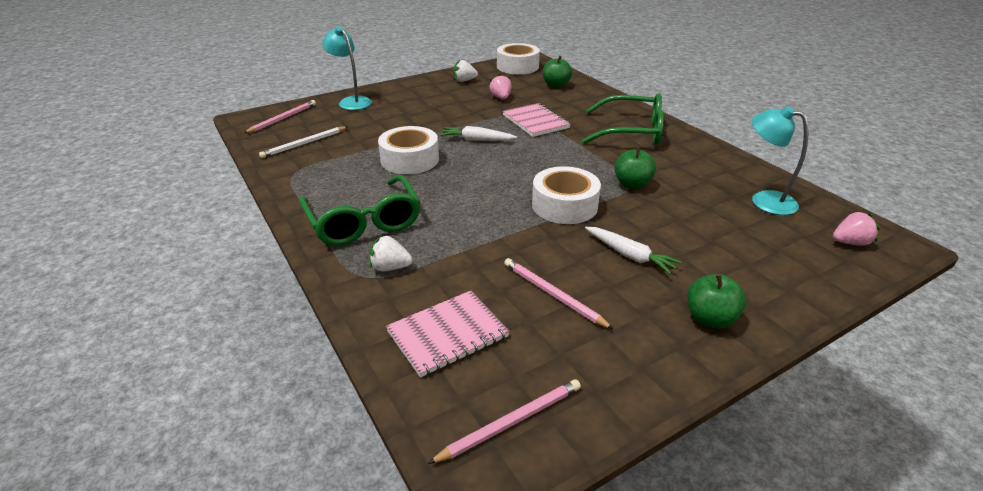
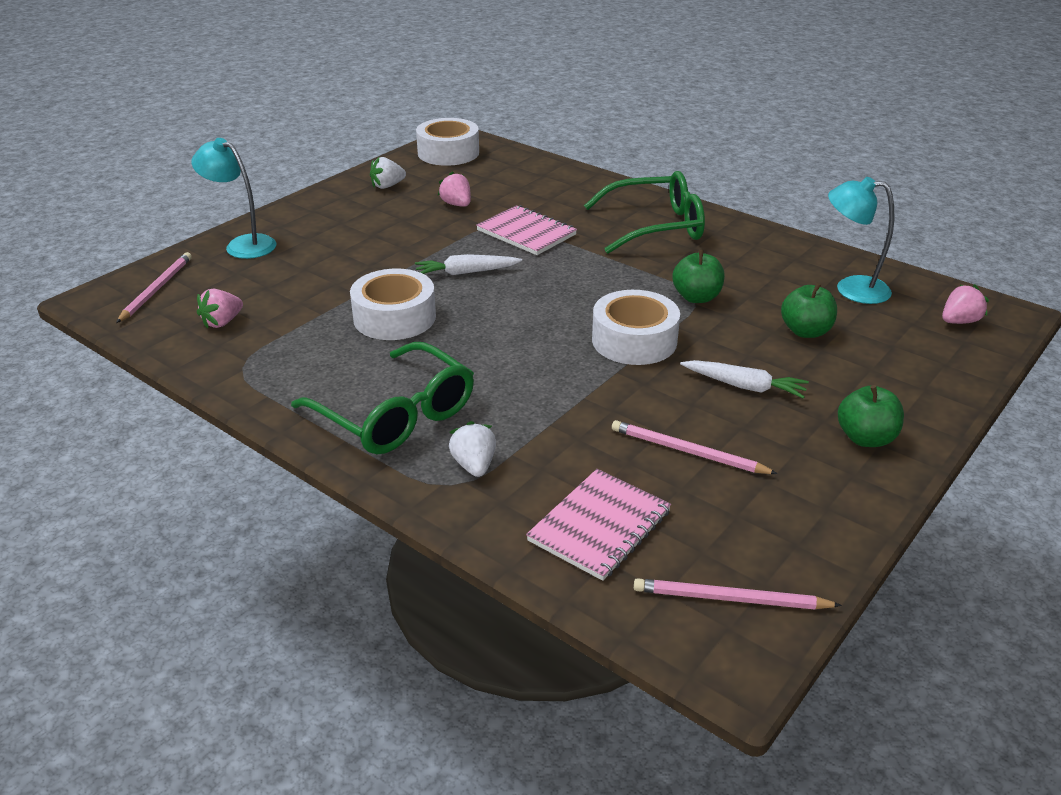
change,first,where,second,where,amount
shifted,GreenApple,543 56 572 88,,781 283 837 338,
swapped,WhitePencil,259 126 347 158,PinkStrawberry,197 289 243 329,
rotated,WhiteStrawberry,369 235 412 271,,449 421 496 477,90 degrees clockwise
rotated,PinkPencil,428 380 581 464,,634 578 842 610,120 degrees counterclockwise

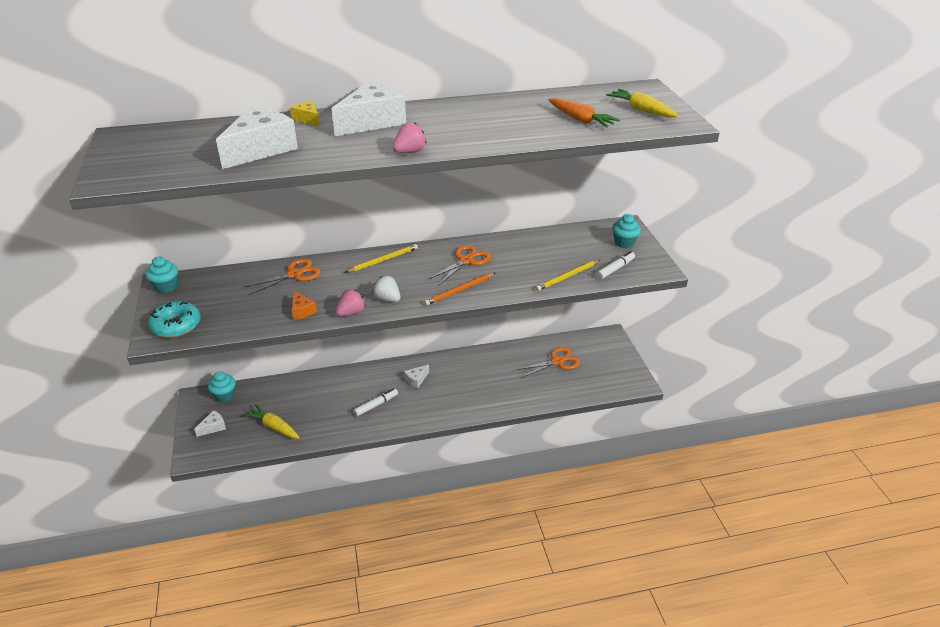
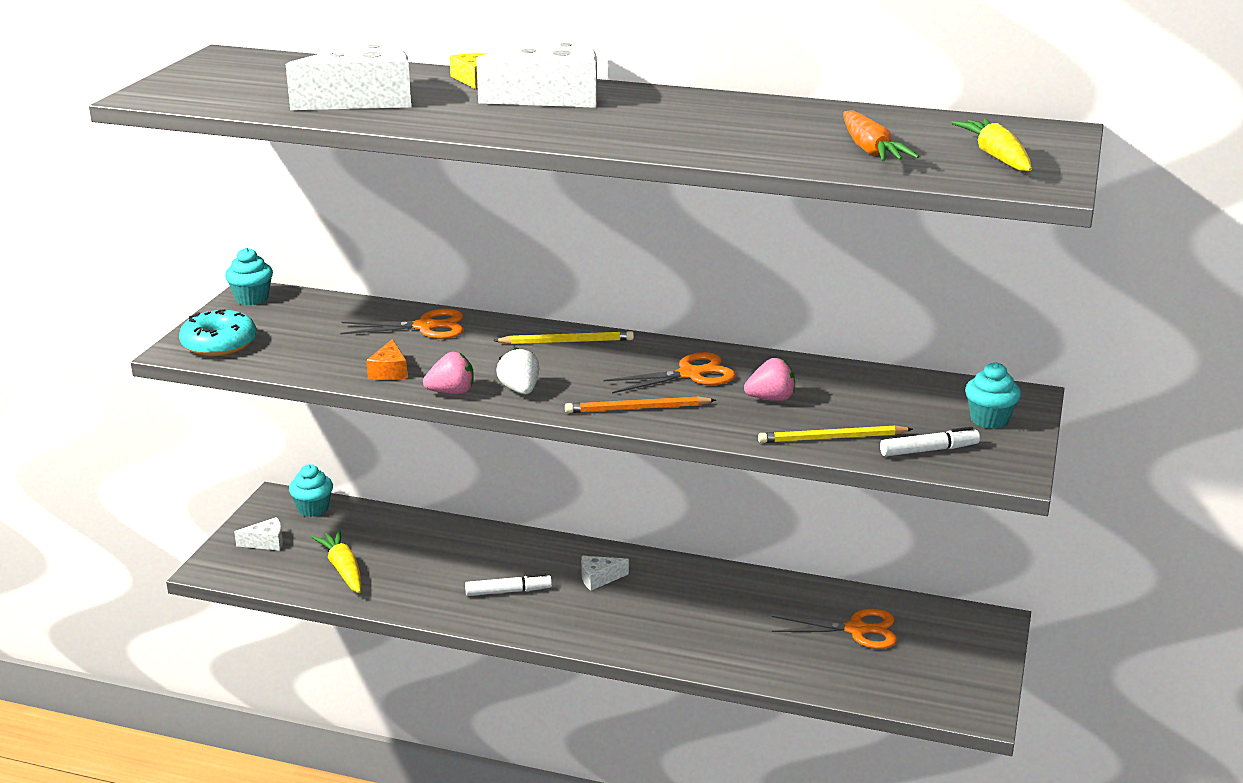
change,first,where,second,where,amount
shifted,PinkStrawberry,392 122 427 153,,744 358 795 401,

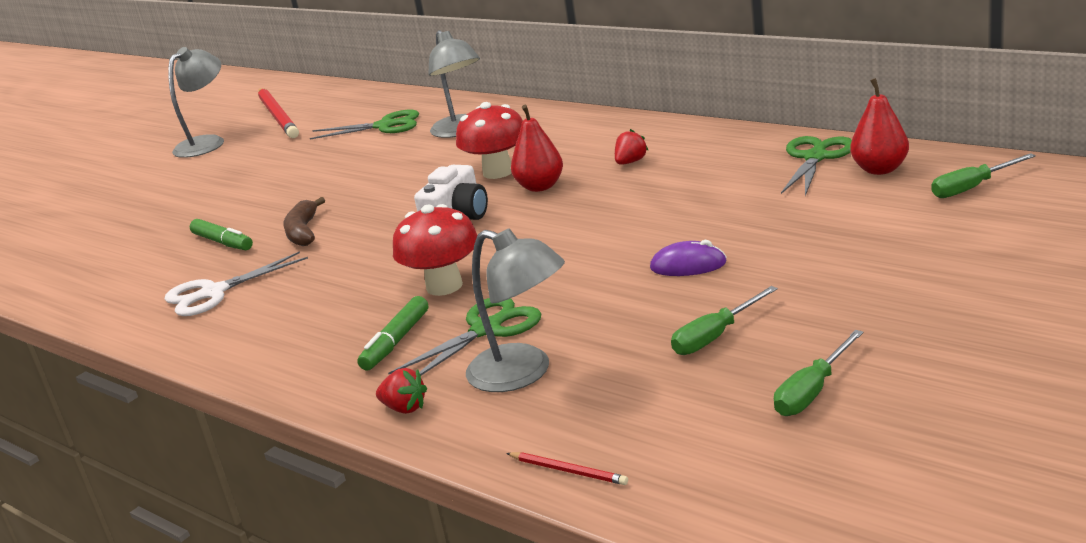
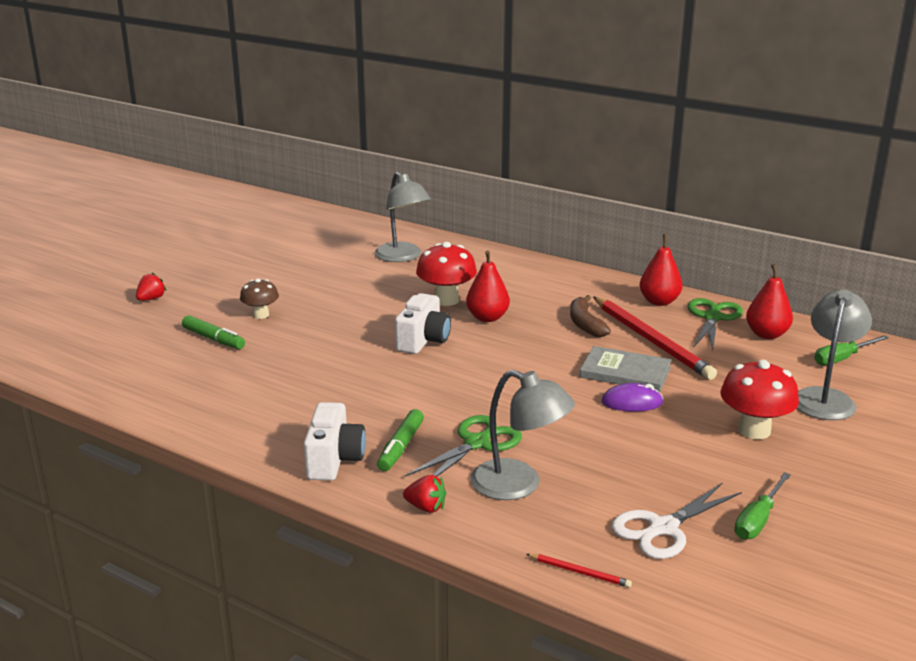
change,first,where,second,where,amount
gone,GreenScissors,310 110 419 139,,,
gone,GreenScrewdriver,671 286 778 355,,,
new,,,BrownMushroom,240 278 279 319,
new,,,WhiteCamera,304 402 366 481,
new,,,GreyBook,580 346 671 392,
new,,,RedPear,640 235 683 306,
shifted,WhiteScissors,165 251 308 316,,612 482 742 559,
shifted,GreyLamp,168 47 224 158,,797 289 872 420,
shifted,RedPencil,258 88 299 138,,593 296 717 380,
shifted,BrownBanana,283 197 325 246,,570 295 611 337,
shifted,RedMushroom,393 204 477 296,,720 360 799 439,
shifted,RedStrawberry,615 129 648 165,,136 273 166 301,

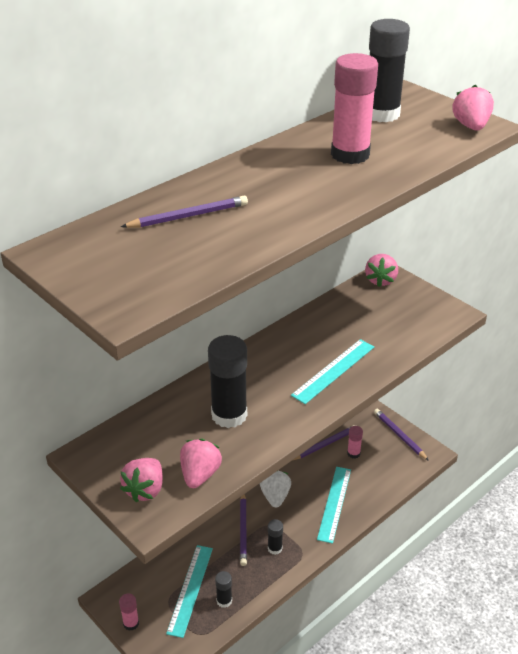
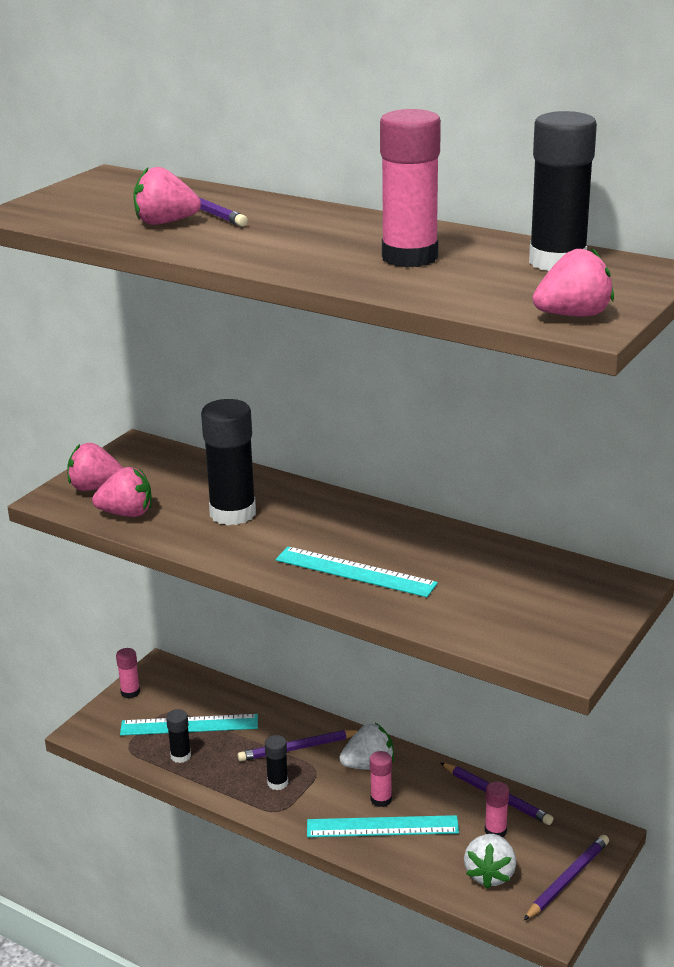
change,first,where,second,where,amount
new,,,PinkGlueStick,370 751 392 807,
new,,,WhiteStrawberry,464 834 516 889,
shifted,PinkStrawberry,365 254 398 287,,133 167 201 225,

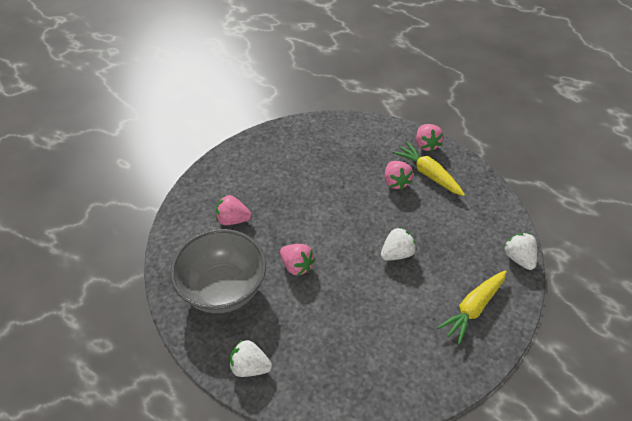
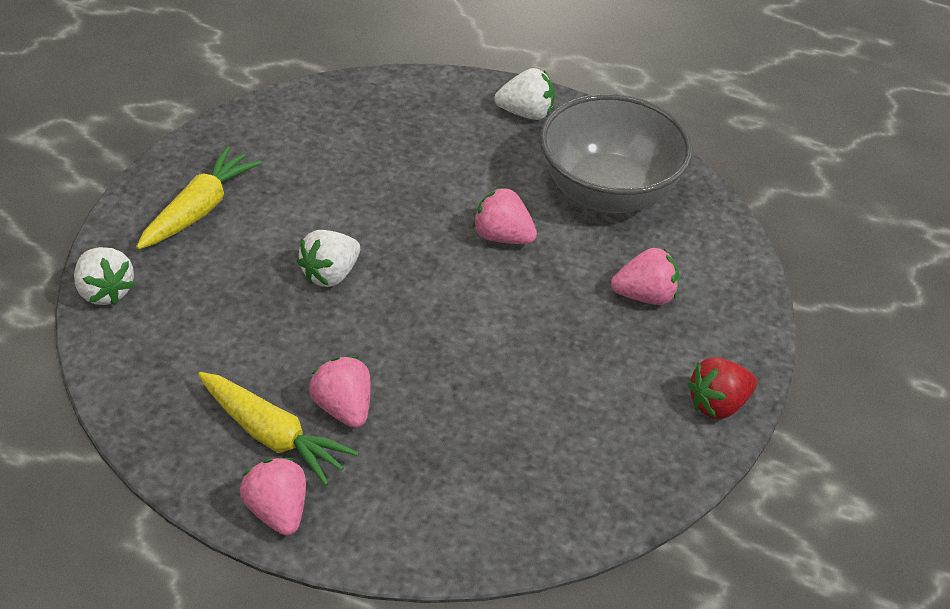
change,first,where,second,where,amount
new,,,RedStrawberry,688 357 757 419,

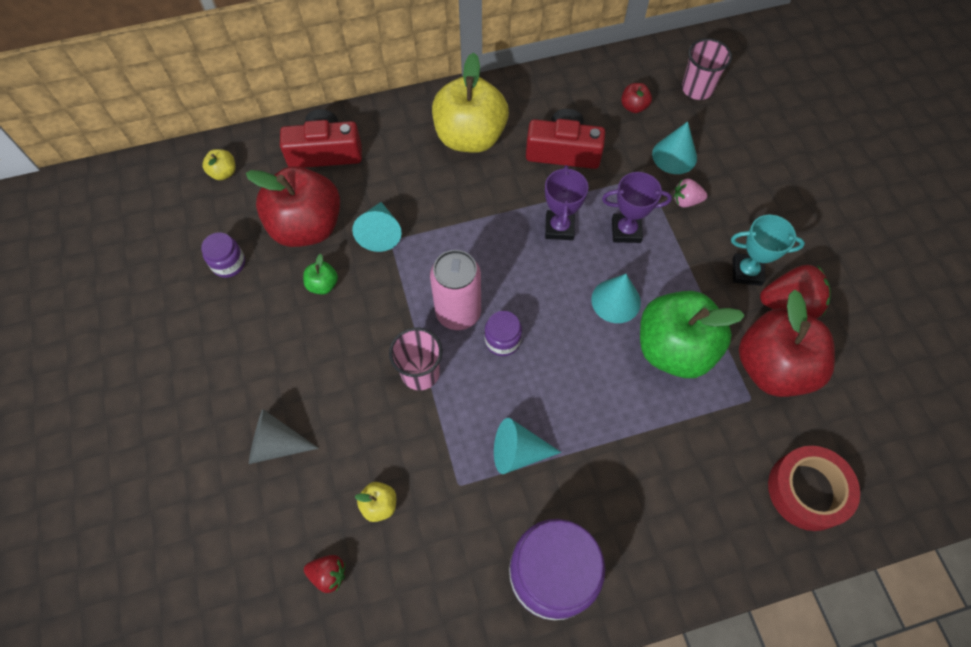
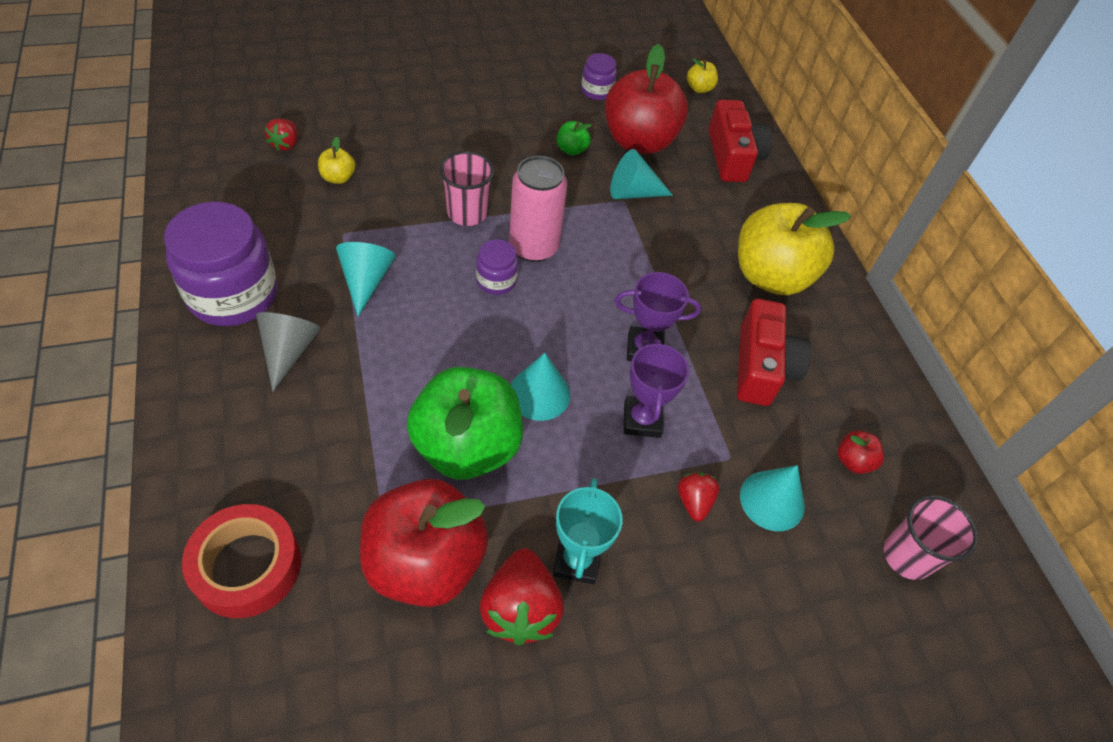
change,first,where,second,where,amount
shifted,GreyCone,249 409 319 464,,256 312 321 392,
repainted,PinkStrawberry,674 179 708 208,RedStrawberry,678 472 720 522,

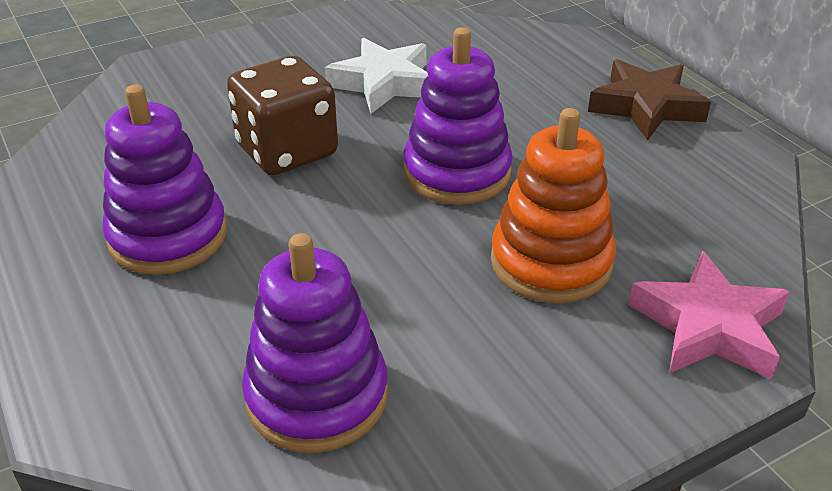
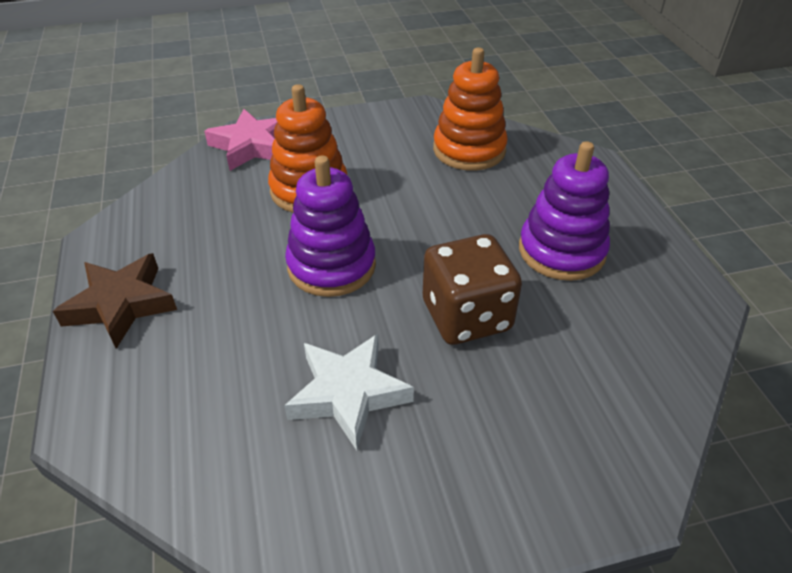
change,first,where,second,where,amount
repainted,PurpleStackingToy,242 233 388 453,OrangeStackingToy,433 48 508 171,

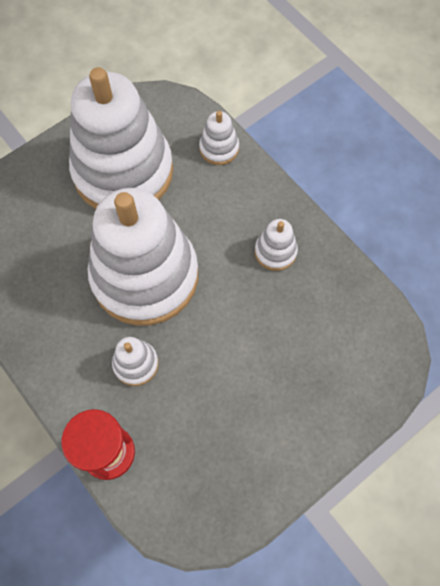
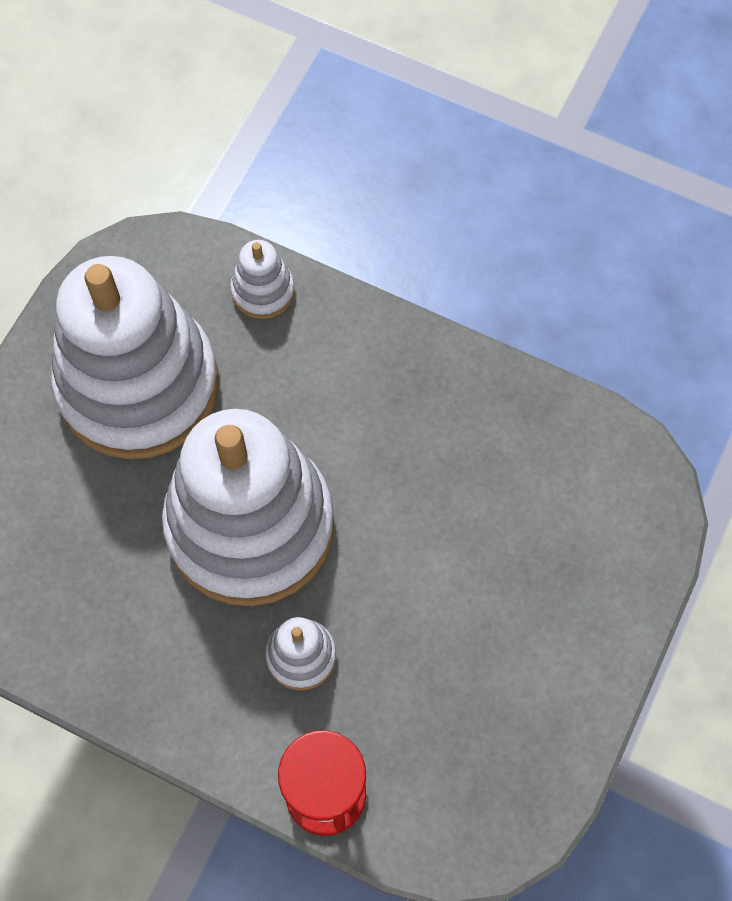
change,first,where,second,where,amount
gone,WhiteStackingToy,255 219 298 271,,,

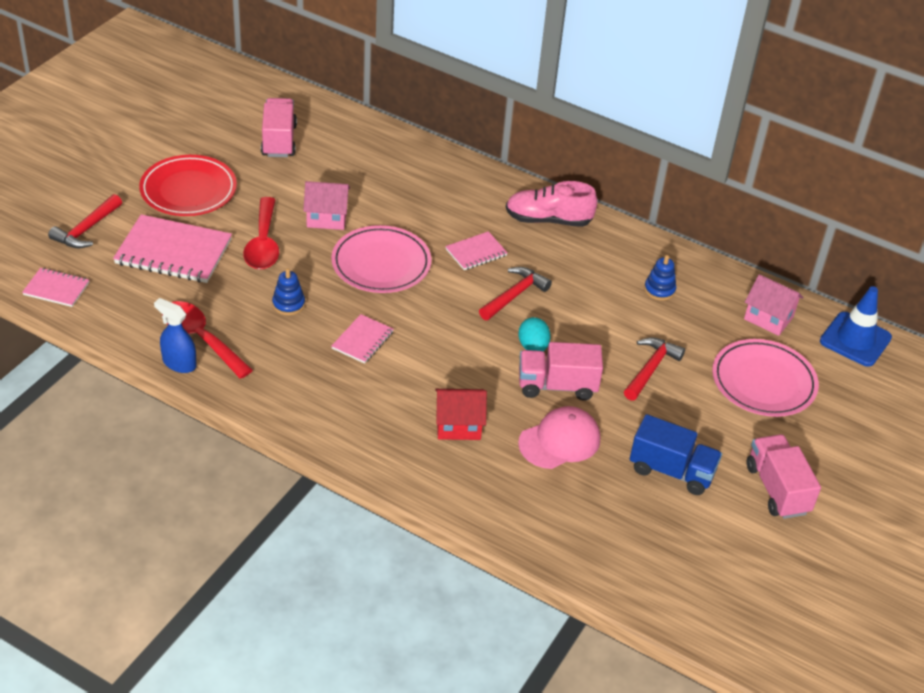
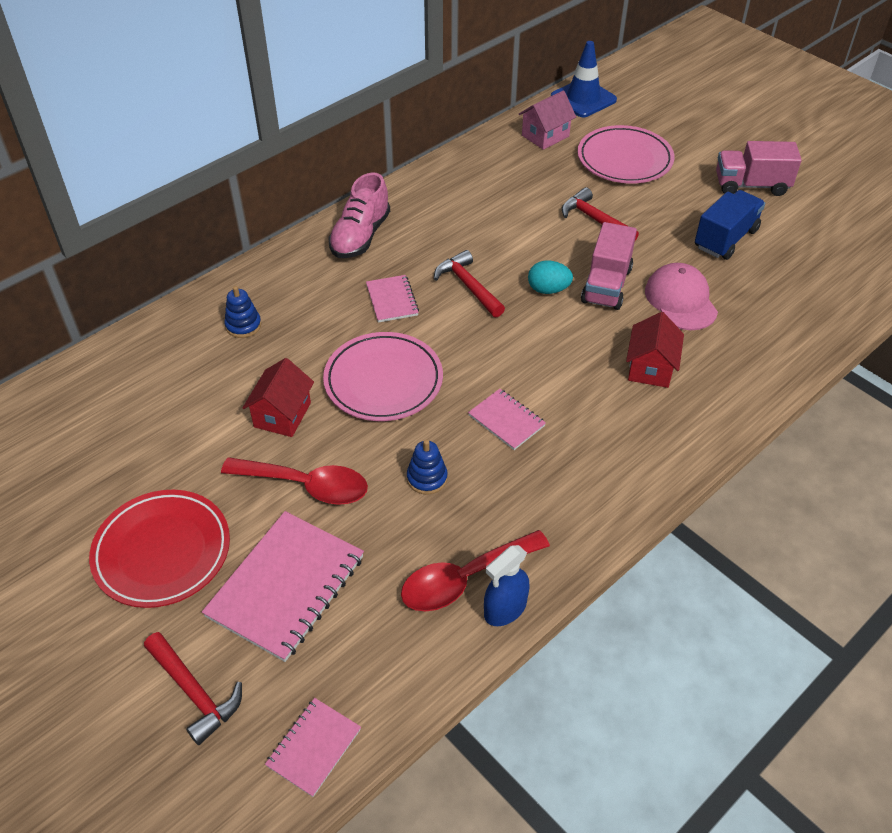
change,first,where,second,where,amount
gone,PinkTruck,261 98 297 157,,,
shifted,BlueStackingToy,644 255 676 301,,224 286 261 338,
repainted,PinkHouse,303 181 350 230,RedHouse,243 358 314 437,

